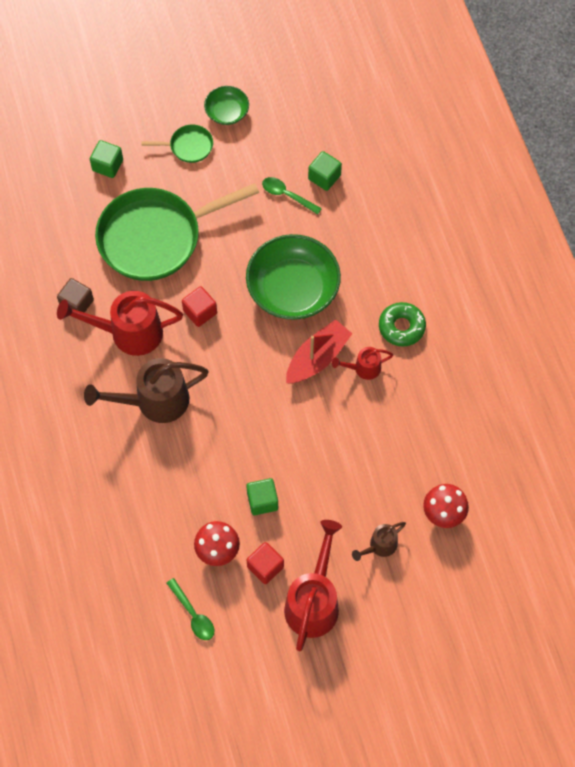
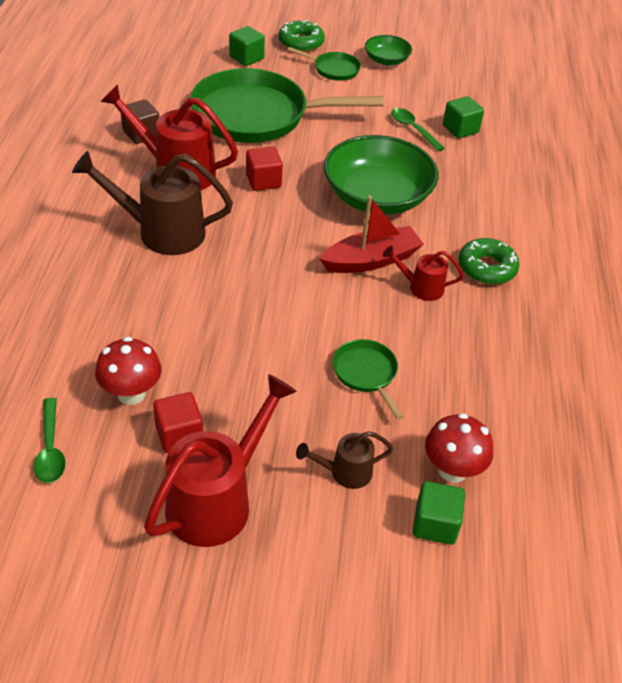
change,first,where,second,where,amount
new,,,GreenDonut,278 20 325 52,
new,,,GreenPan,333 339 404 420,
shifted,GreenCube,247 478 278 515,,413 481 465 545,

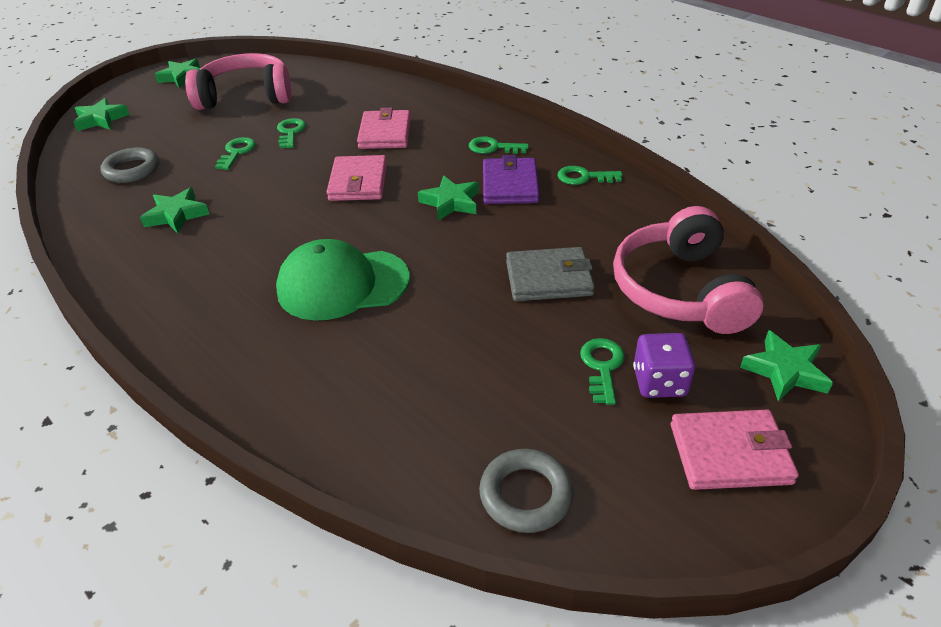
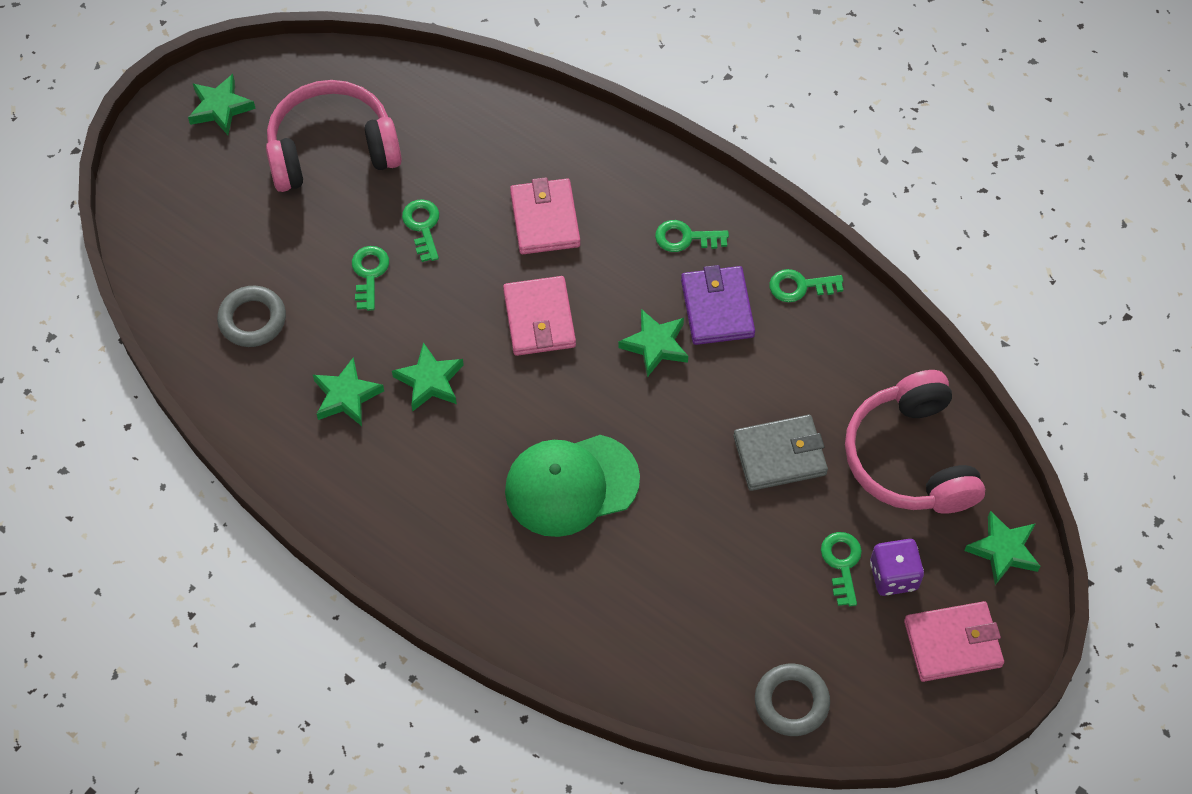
change,first,where,second,where,amount
shifted,GreenStar,73 98 130 131,,392 342 464 411,

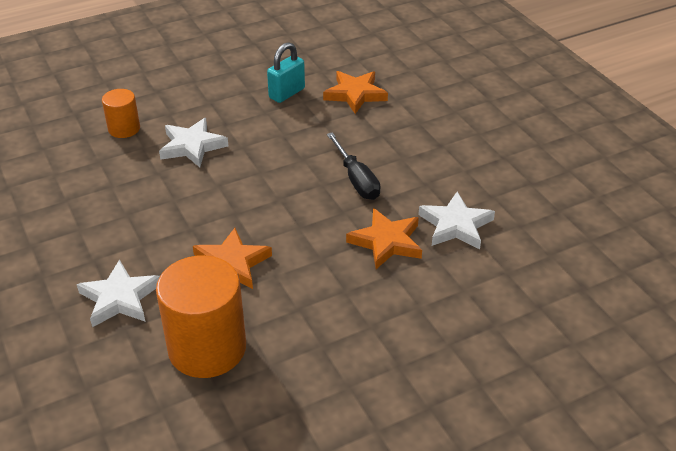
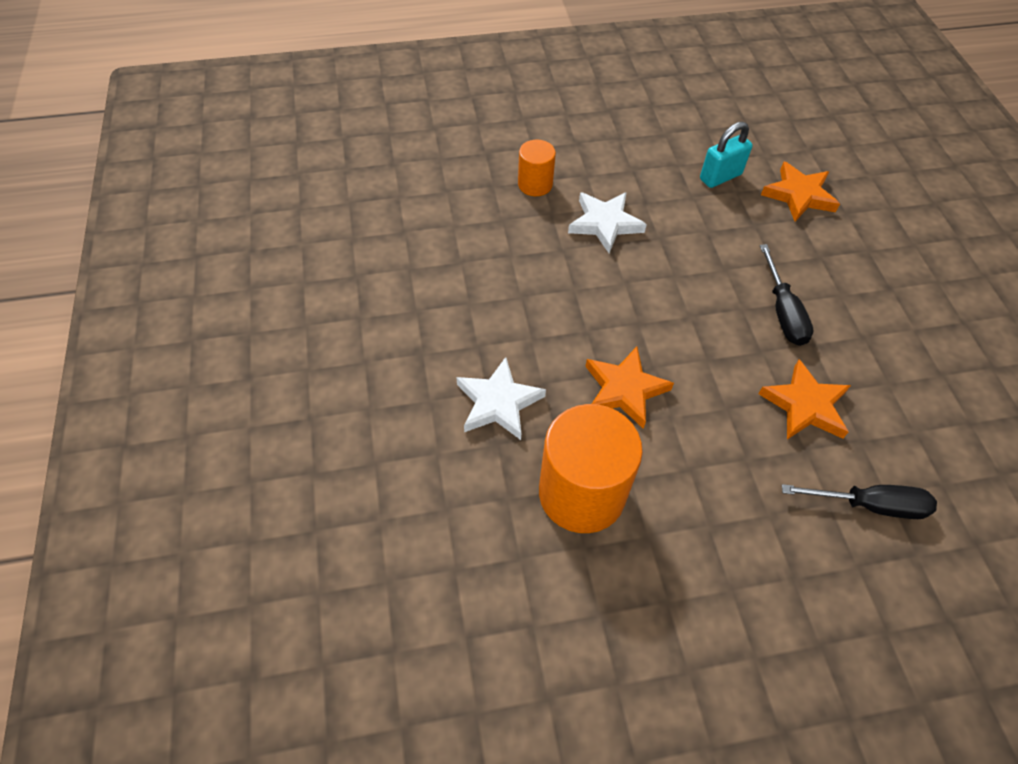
change,first,where,second,where,amount
gone,WhiteStar,418 192 495 249,,,
new,,,BlackScrewdriver,782 484 937 519,

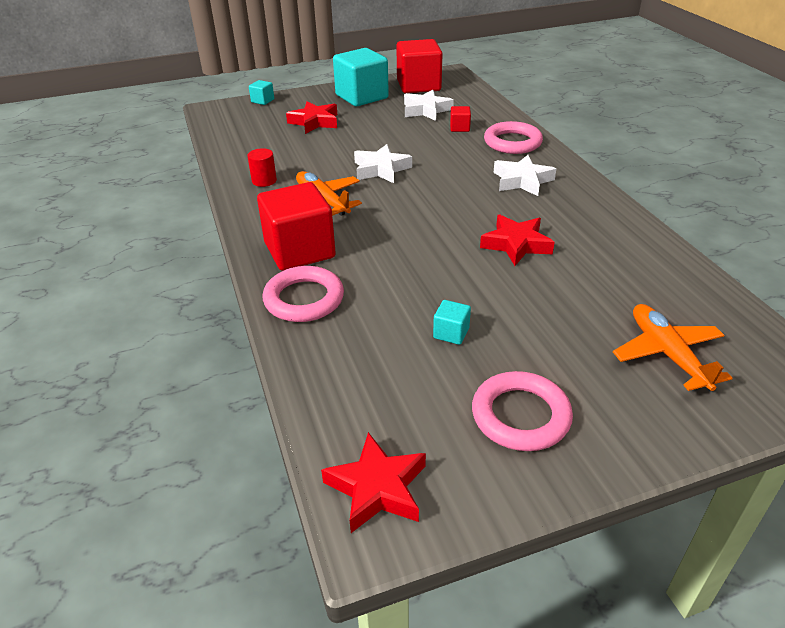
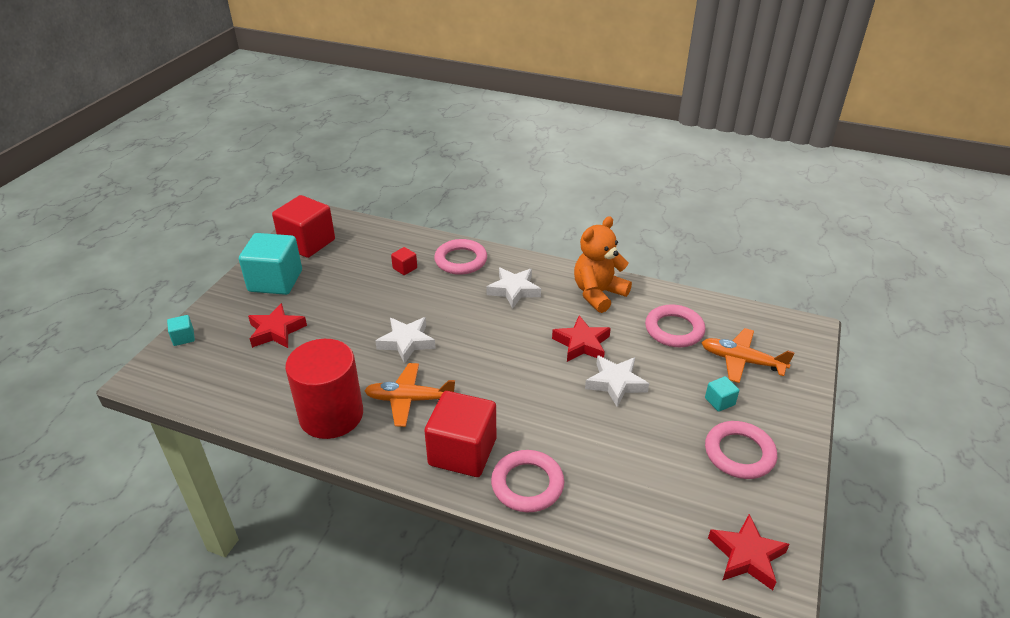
change,first,where,second,where,amount
new,,,OrangeTeddyBear,574 216 632 313,
new,,,PinkRing,645 304 705 347,
shifted,WhiteStar,404 90 454 121,,585 355 649 407,
shifted,TurquoiseCube,433 300 471 345,,705 376 739 412,
scaled,RedCylinder,247 148 277 187,,285 339 363 439,x2.42

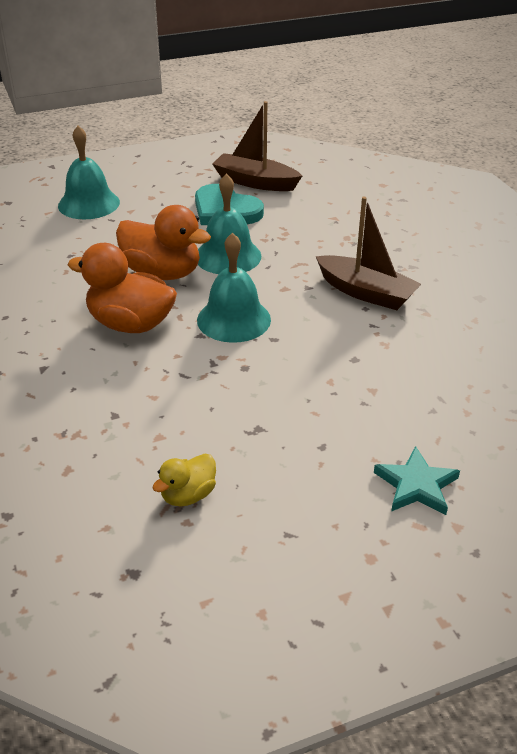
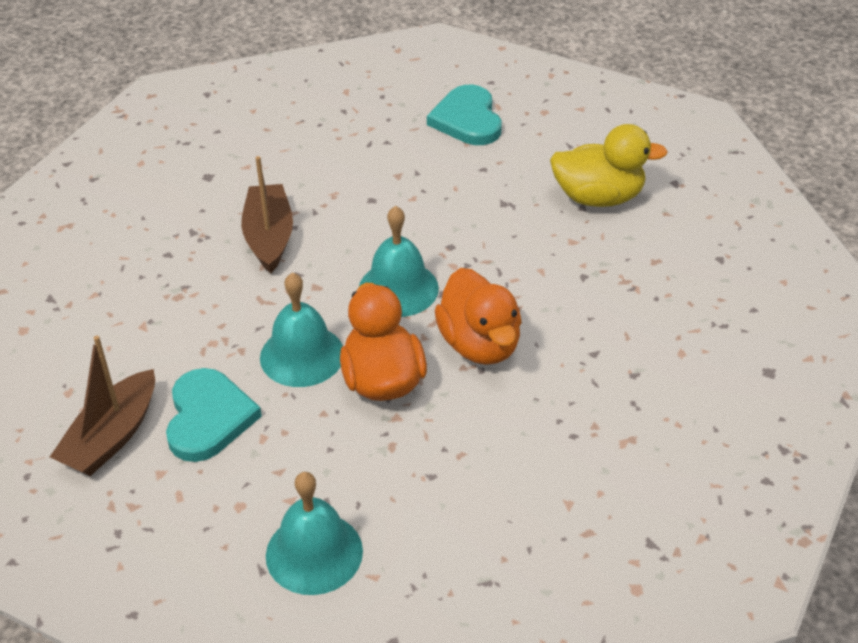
change,first,where,second,where,amount
swapped,TurquoiseStar,374 446 460 515,TurquoiseHeart,427 85 502 145,
rotated,BrownBoat,212 101 302 191,,50 336 155 476,45 degrees clockwise
scaled,YellowDuck,152 454 216 506,,550 124 668 207,x1.88

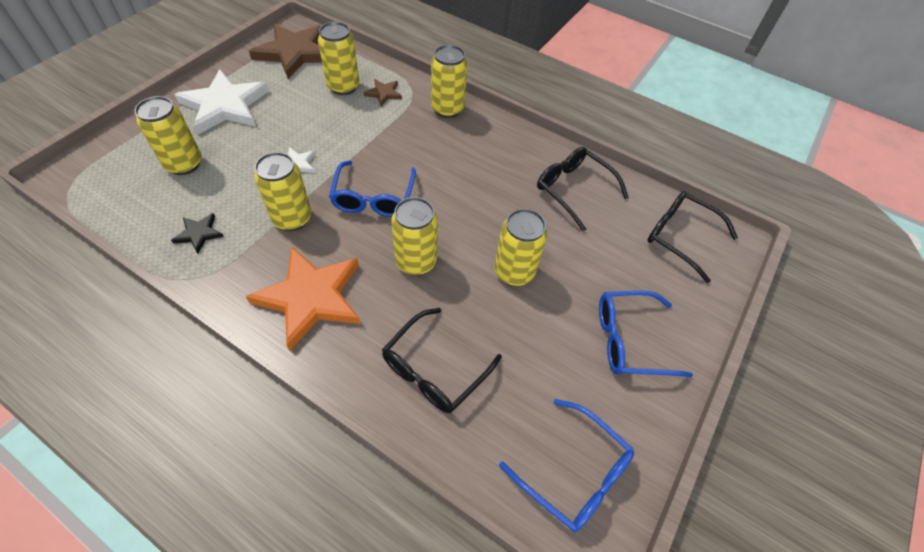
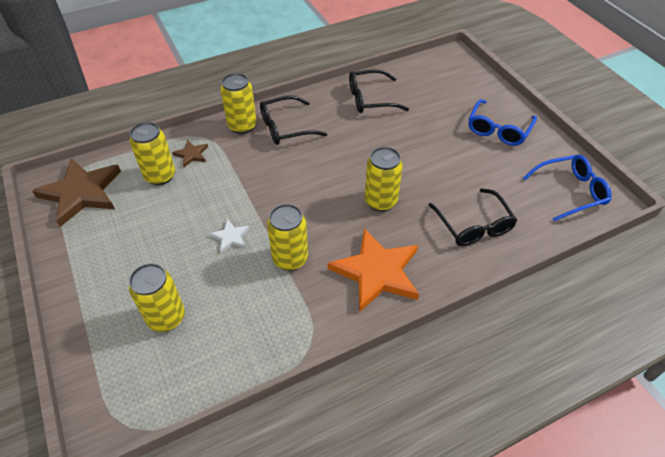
change,first,where,second,where,amount
gone,BlackStar,171 213 224 253,,,
gone,WhiteStar,174 69 269 135,,,
gone,BlueGlasses,329 160 416 217,,,
gone,YellowCan,494 209 547 286,,,
shifted,BlackGlasses,647 191 738 283,,260 95 327 145,

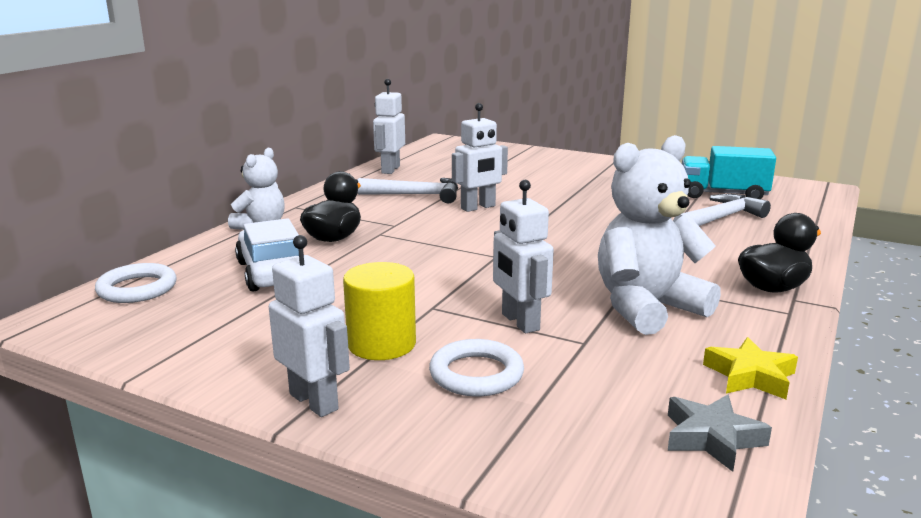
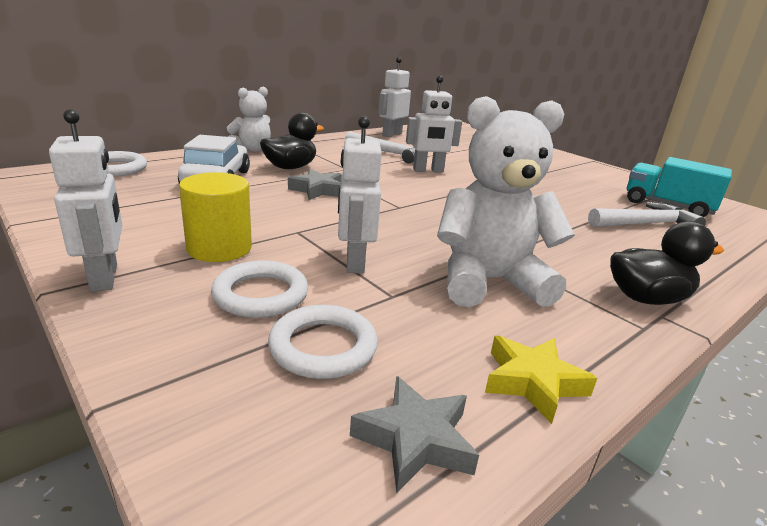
change,first,where,second,where,amount
new,,,WhiteRing,268 305 378 379,
new,,,GreyStar,288 169 341 200,

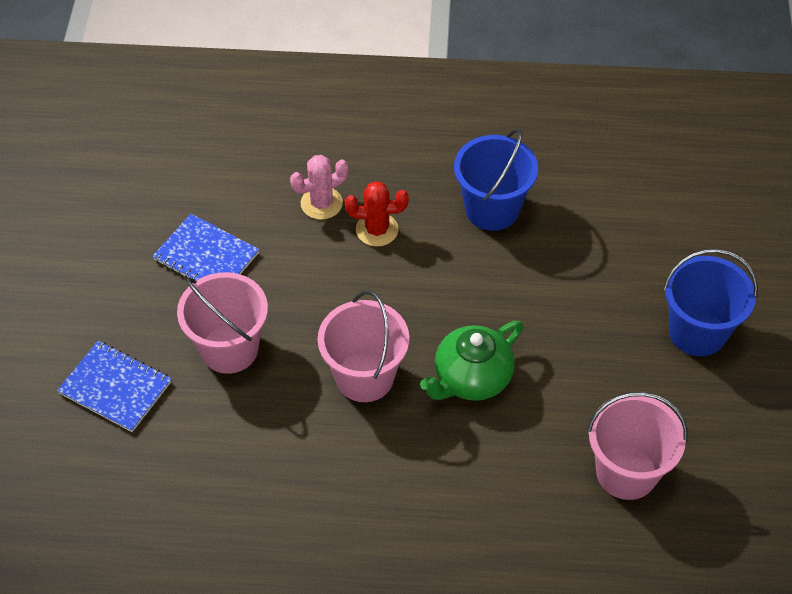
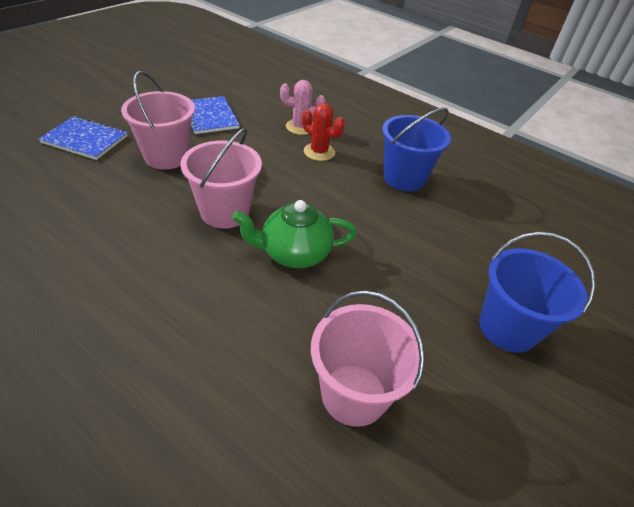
change,first,where,second,where,amount
rotated,BlueNotebook,57 341 172 432,,39 116 128 160,45 degrees counterclockwise

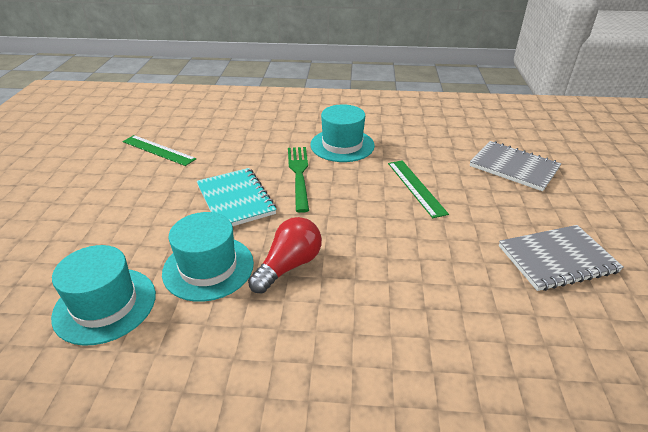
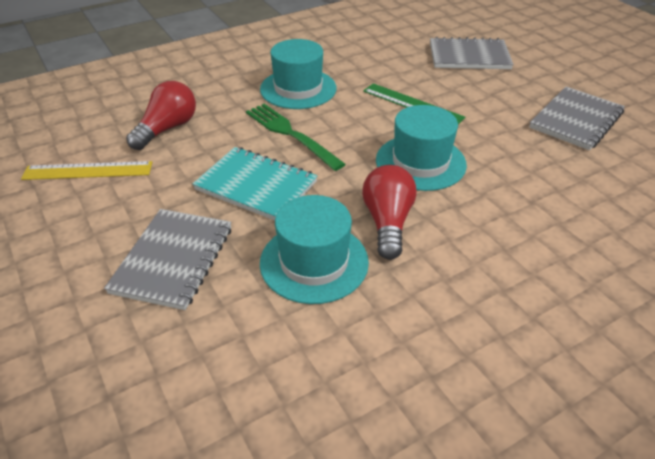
change,first,where,second,where,amount
new,,,GreyNotebook,104 209 231 310,
new,,,RedLightBulb,126 81 196 150,
shifted,TurquoiseHat,51 245 156 346,,376 105 467 191,
repainted,GreenRuler,123 135 196 166,YellowRuler,21 161 152 180,

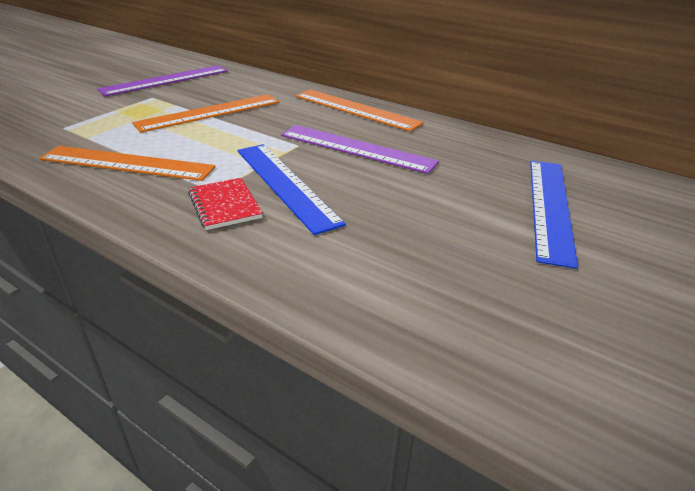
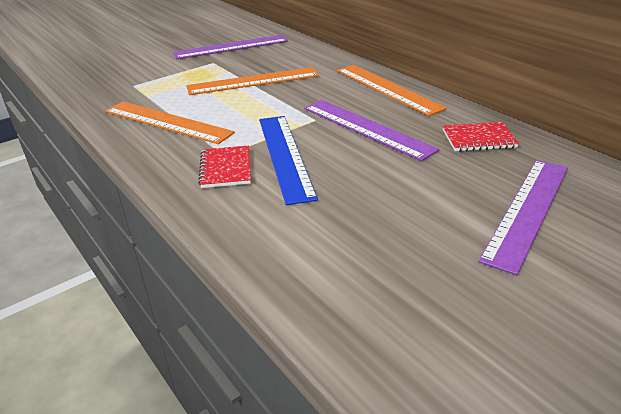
change,first,where,second,where,amount
new,,,RedNotebook,443 122 519 152,
repainted,BlueRuler,530 161 578 269,PurpleRuler,479 160 568 275,

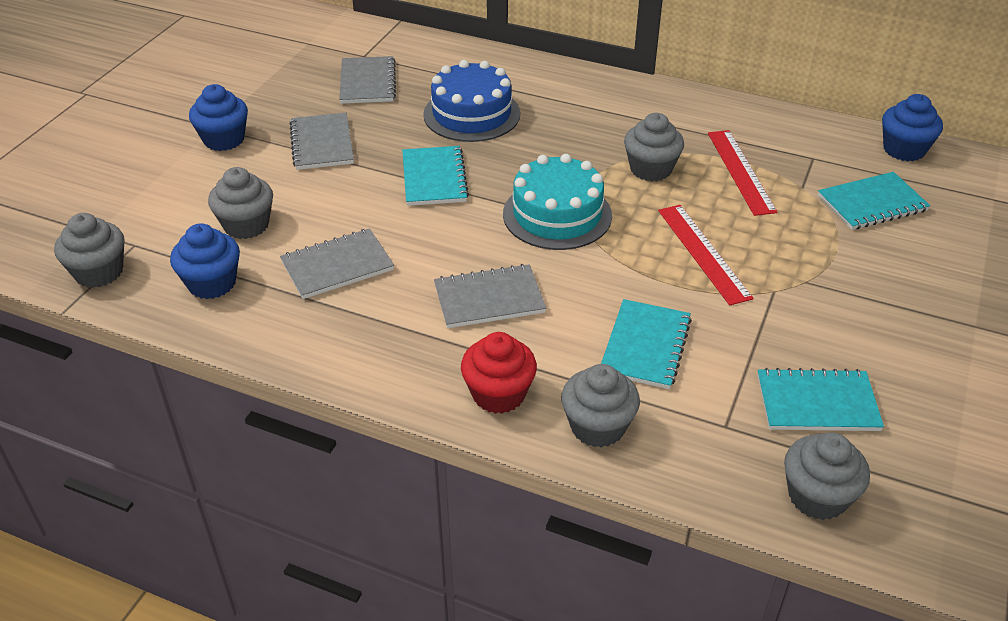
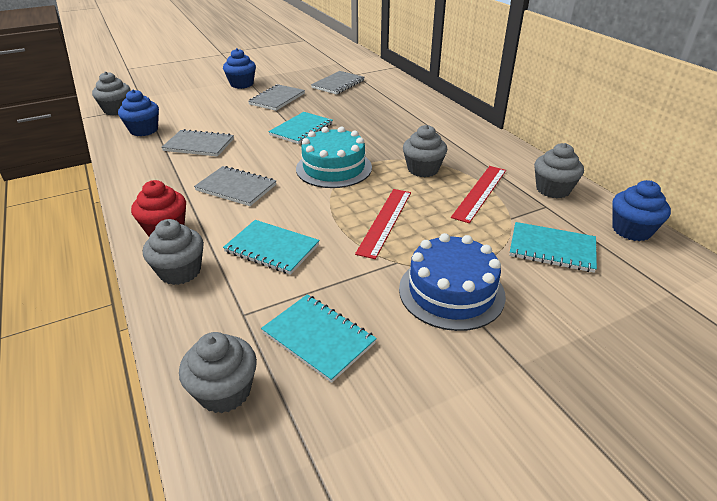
change,first,where,second,where,amount
shifted,GreyCupcake,208 167 273 239,,534 143 584 198,
shifted,BlueCake,423 60 520 142,,399 233 506 331,
rotated,TurquoiseNotebook,601 299 692 389,,223 220 320 275,60 degrees clockwise

